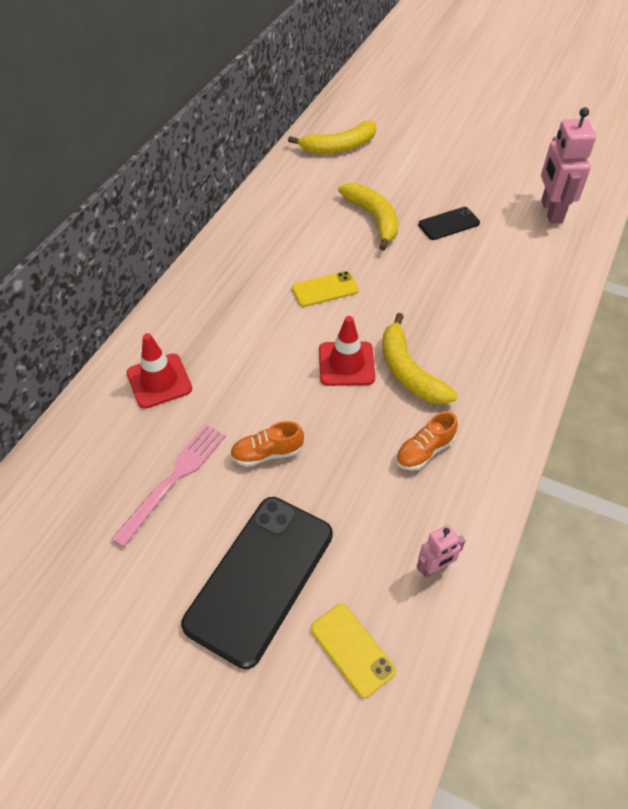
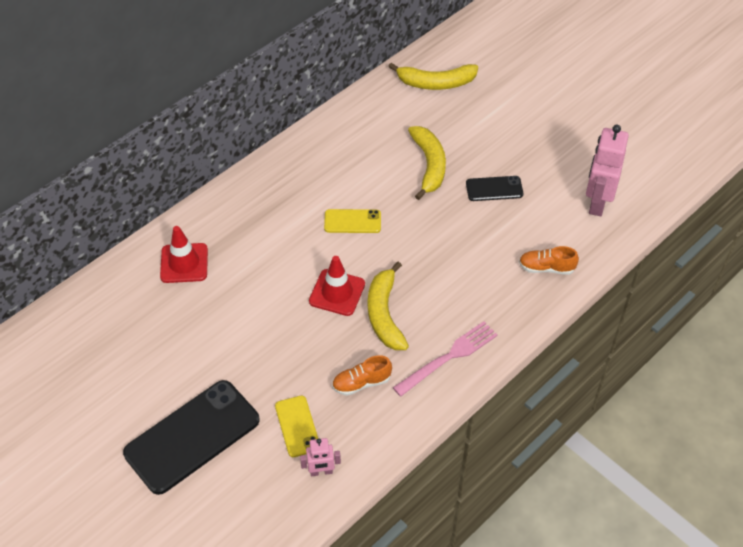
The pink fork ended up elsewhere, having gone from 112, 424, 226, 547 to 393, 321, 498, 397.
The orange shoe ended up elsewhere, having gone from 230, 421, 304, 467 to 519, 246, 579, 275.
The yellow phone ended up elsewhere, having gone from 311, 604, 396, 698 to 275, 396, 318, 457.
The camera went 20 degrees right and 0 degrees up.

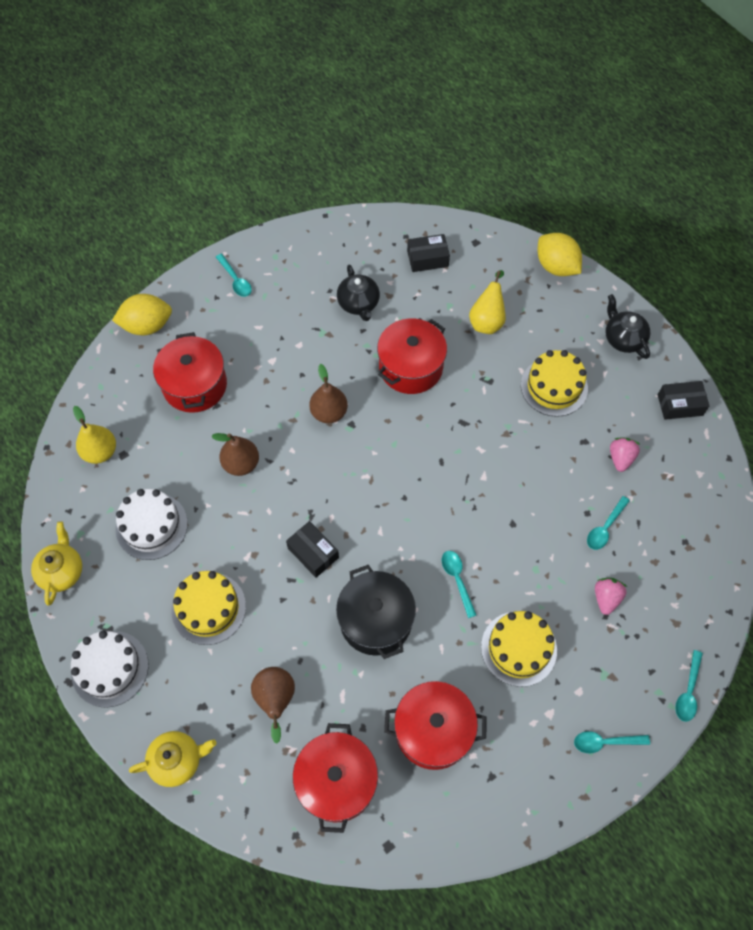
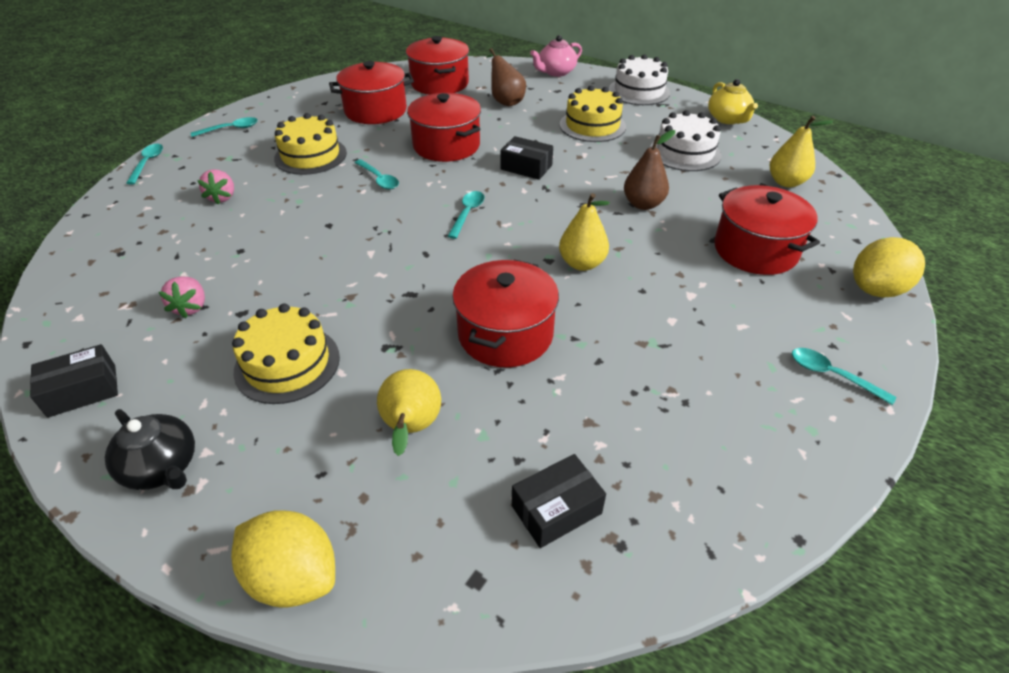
What was the yellow teapot at 129, 731, 217, 787 turned into the pink teapot at 530, 35, 582, 77.
What was the brown pear at 309, 364, 348, 423 turned into the yellow pear at 559, 193, 610, 271.
What was the black pot at 336, 565, 416, 659 turned into the red pot at 407, 93, 481, 162.
The second view lost the black teapot at 337, 265, 380, 321.
The turquoise spoon ended up elsewhere, having gone from 587, 496, 630, 550 to 447, 191, 484, 239.
The camera went 160 degrees right and 20 degrees down.

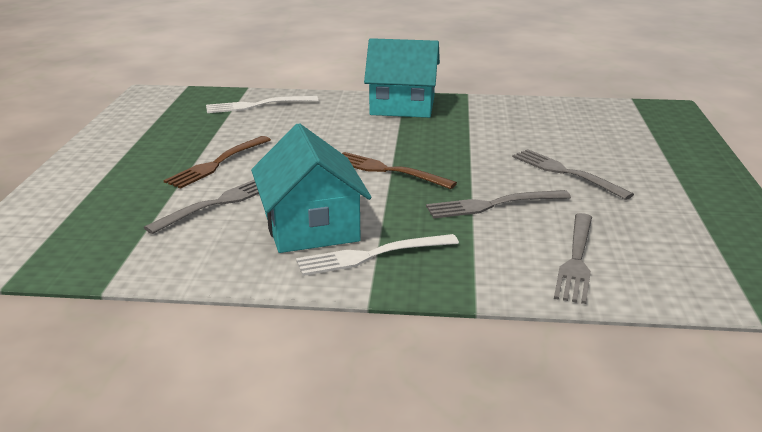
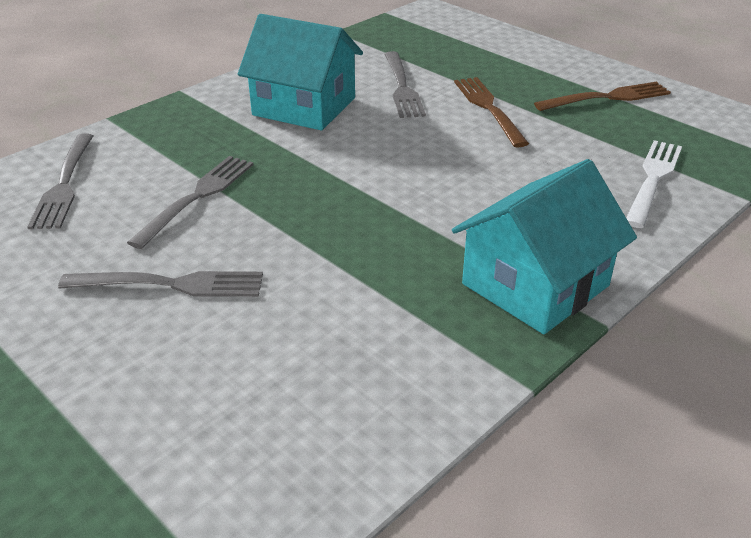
The second view lost the white fork at 296, 234, 459, 276.
The brown fork ended up elsewhere, having gone from 342, 152, 457, 189 to 534, 82, 671, 111.
The grey fork at 554, 213, 592, 304 ended up facing another way, 150 degrees counterclockwise from before.
The camera went 130 degrees right and 10 degrees up.

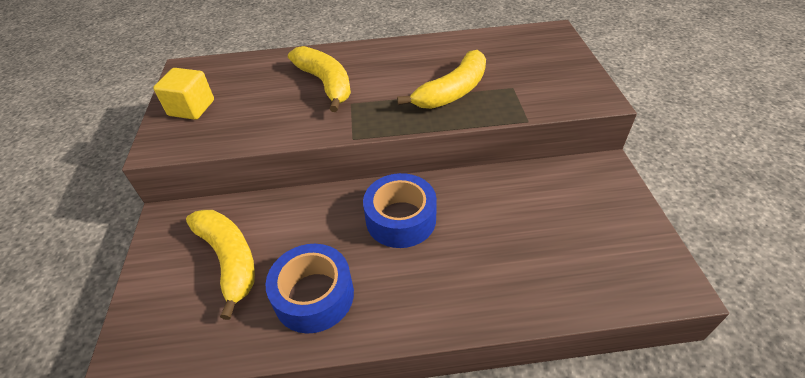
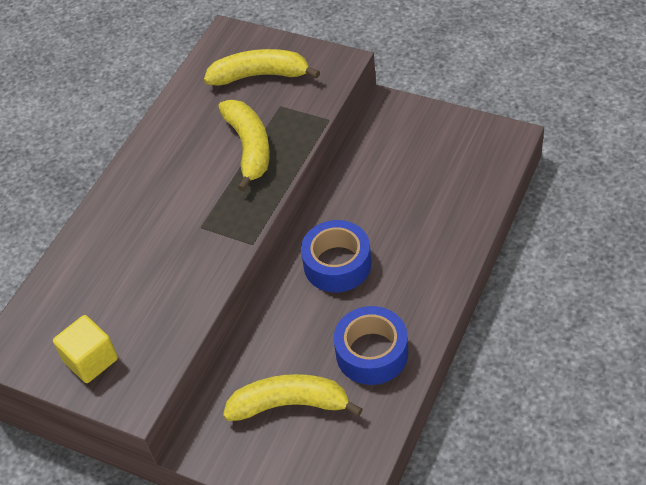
The yellow banana ended up elsewhere, having gone from 288, 46, 351, 112 to 204, 49, 320, 86.
The camera went 55 degrees left and 5 degrees up.

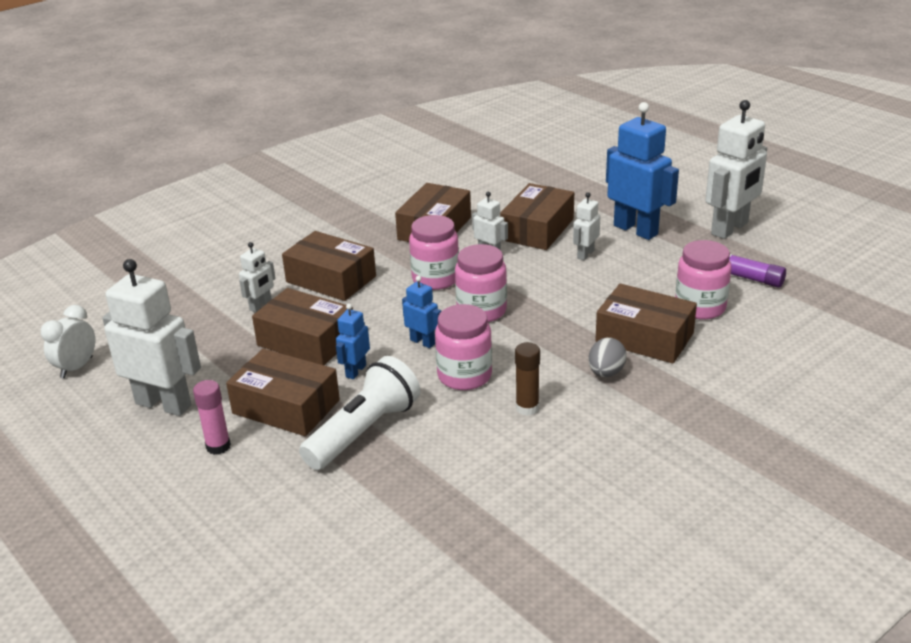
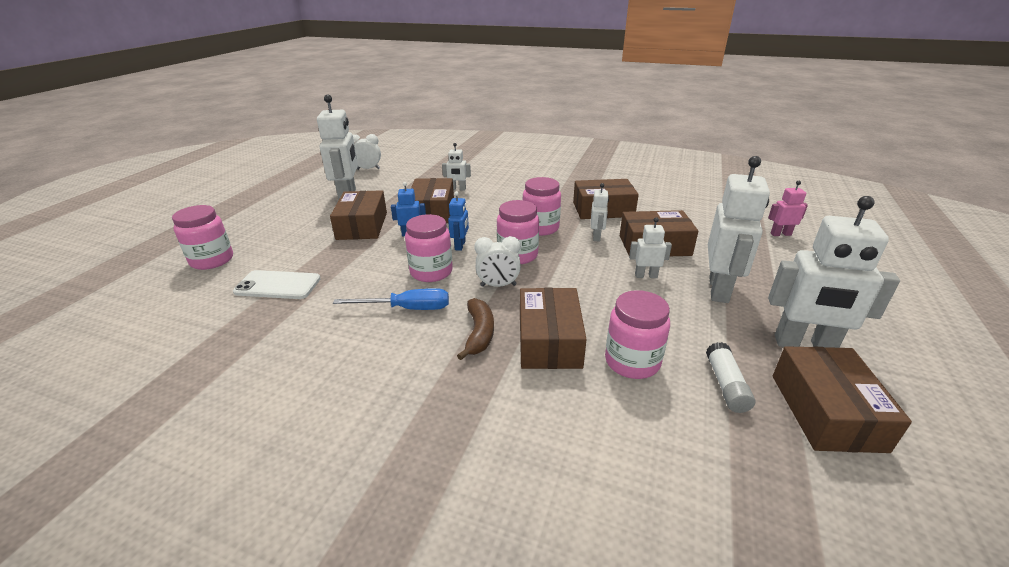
The second view lost the pink glue stick at 193, 380, 231, 455.
The brown box ended up elsewhere, having gone from 282, 231, 376, 301 to 773, 346, 912, 453.
The second view lost the white flashlight at 299, 356, 420, 470.
Where the brown glue stick stood at 515, 342, 540, 416, the blue screwdriver came to stand at 333, 288, 449, 310.
Where the grey egg stood at 588, 338, 627, 377, the brown banana came to stand at 457, 298, 494, 360.
What was the blue robot at 606, 102, 679, 240 turned into the white robot at 708, 156, 770, 303.
What was the purple glue stick at 729, 254, 786, 288 turned into the white glue stick at 706, 342, 755, 413.
The second view gained the pink jar at 172, 205, 233, 270.
The second view gained the white phone at 233, 270, 321, 299.
The second view gained the white clock at 475, 236, 521, 287.
The second view gained the pink robot at 768, 181, 808, 236.
The camera went 60 degrees right and 0 degrees up.

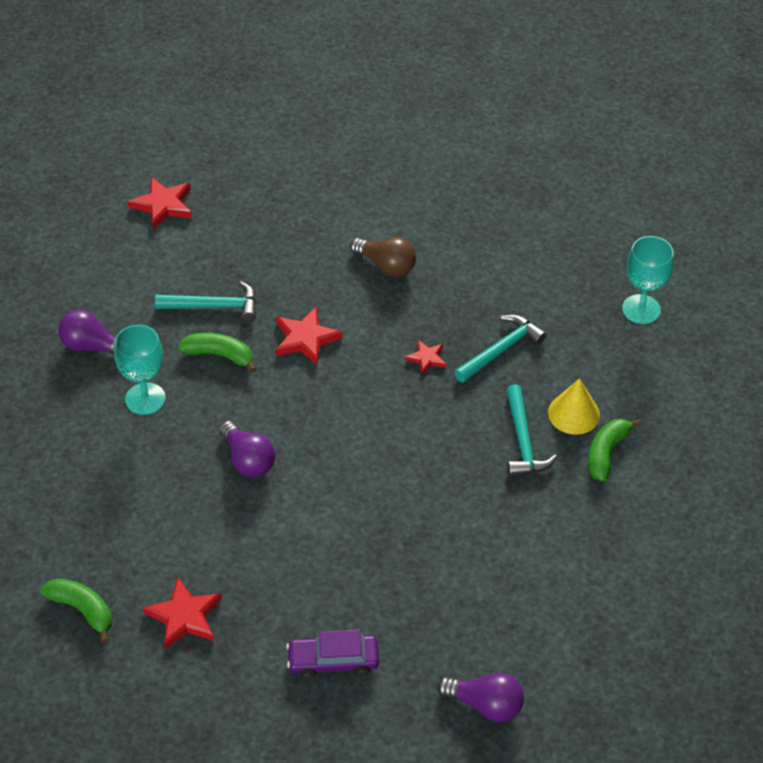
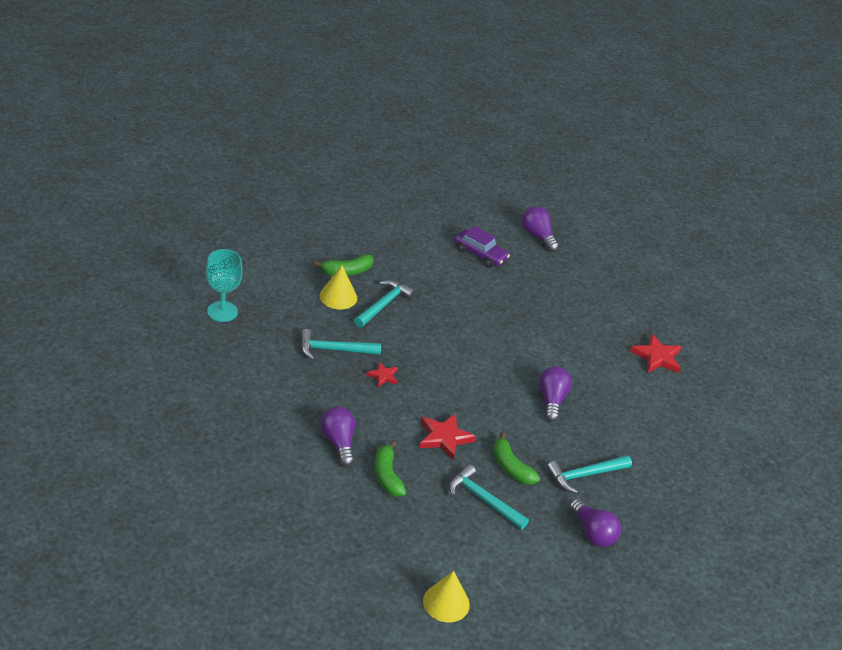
The green banana ended up elsewhere, having gone from 40, 579, 112, 643 to 374, 441, 407, 497.
Where the turquoise goblet stood at 114, 325, 166, 415, the turquoise hammer came to stand at 546, 455, 632, 494.
Where the red star stood at 128, 177, 192, 230, the yellow cone came to stand at 423, 571, 470, 623.
The purple car ended up elsewhere, having gone from 286, 630, 379, 679 to 454, 226, 510, 267.
What was the brown light bulb at 350, 237, 416, 277 turned into the purple light bulb at 320, 406, 355, 467.
The camera went 145 degrees left and 10 degrees down.

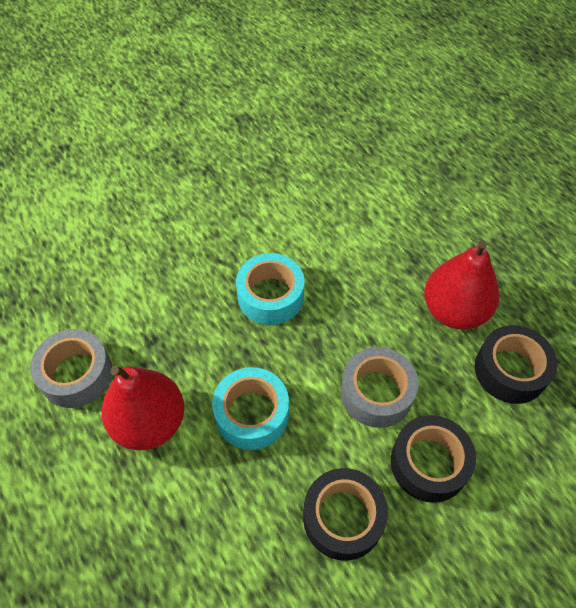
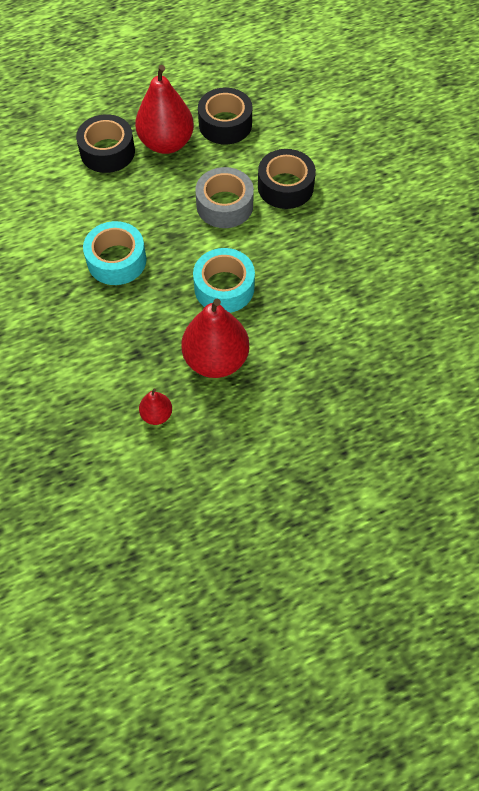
Where the grey tape stood at 30, 329, 112, 408, the red pear came to stand at 139, 388, 172, 425.
The black tape ended up elsewhere, having gone from 303, 468, 388, 561 to 76, 114, 135, 173.
The camera went 80 degrees left and 5 degrees up.

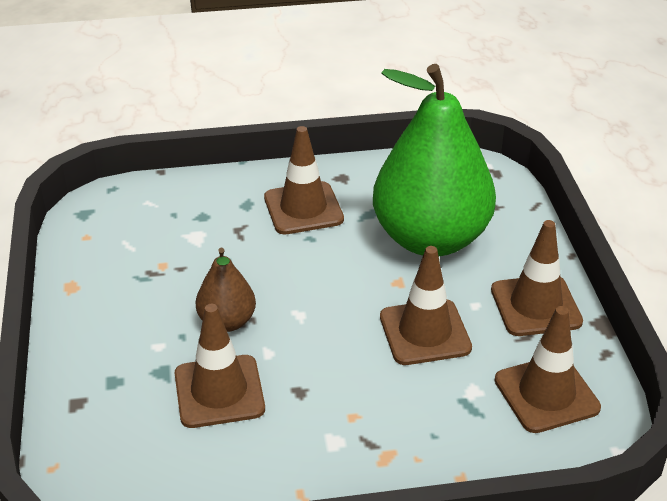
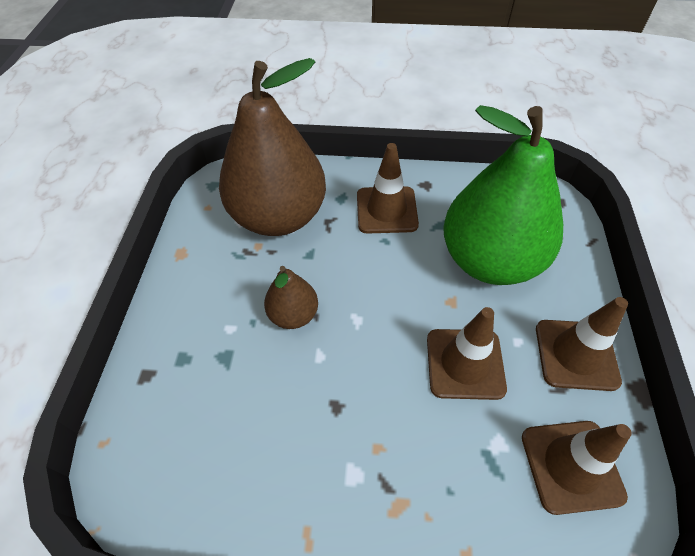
The second view lost the brown traffic cone at 175, 304, 265, 428.
The second view gained the brown pear at 219, 58, 326, 236.
The camera went 15 degrees right and 15 degrees up.

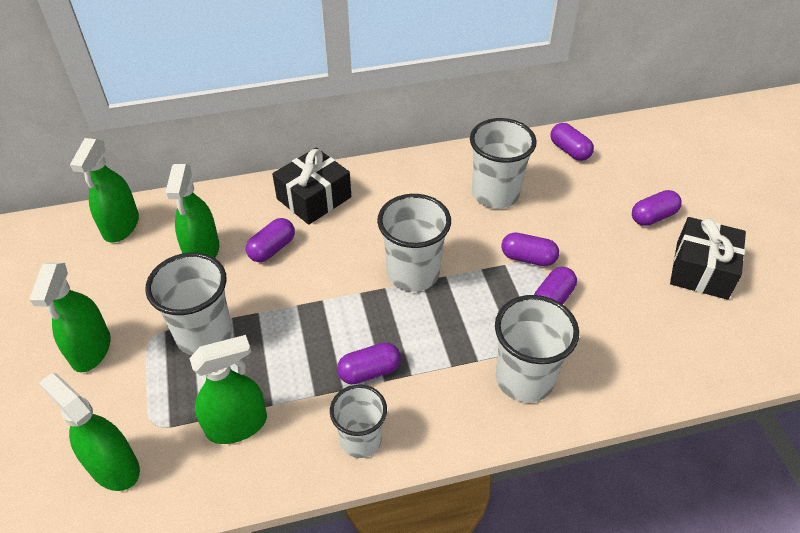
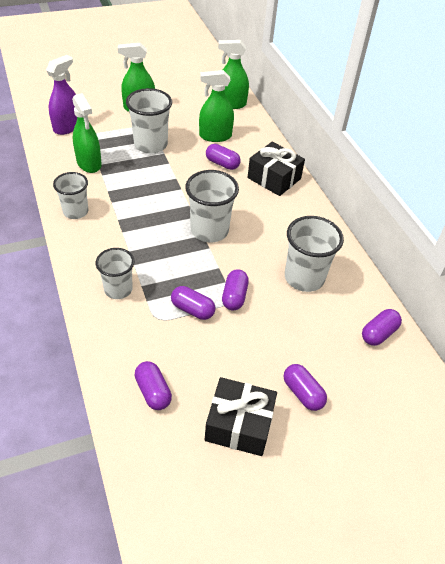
What was the green spray bottle at 39, 373, 140, 491 turned into the purple spray bottle at 46, 55, 77, 135.
The purple capsule ended up elsewhere, having gone from 337, 342, 401, 385 to 134, 361, 172, 410.
The size of the white cup at 495, 295, 579, 403 changed by a factor of 0.66.
The camera went 80 degrees right and 0 degrees up.

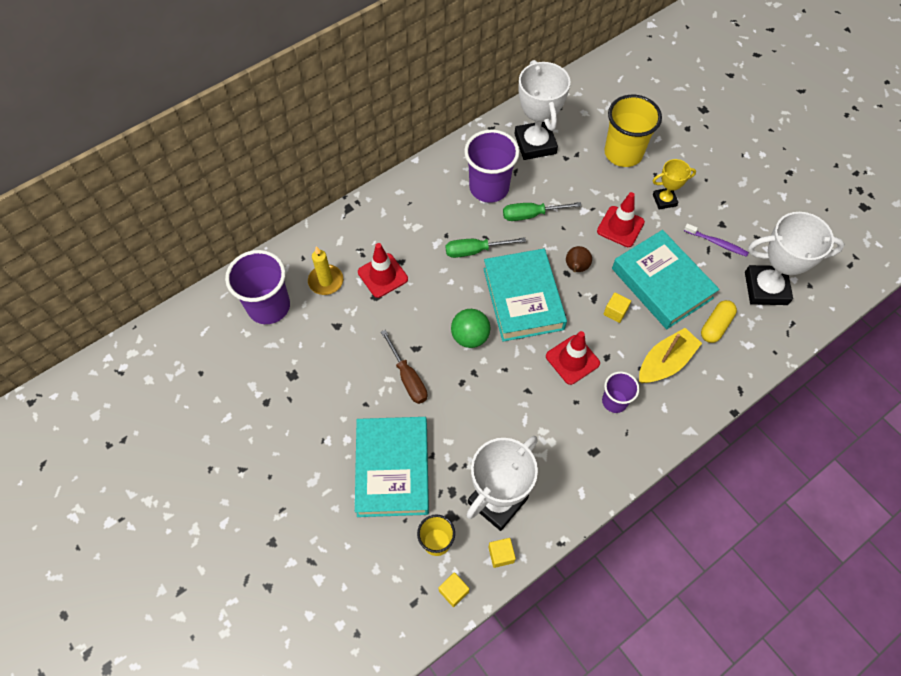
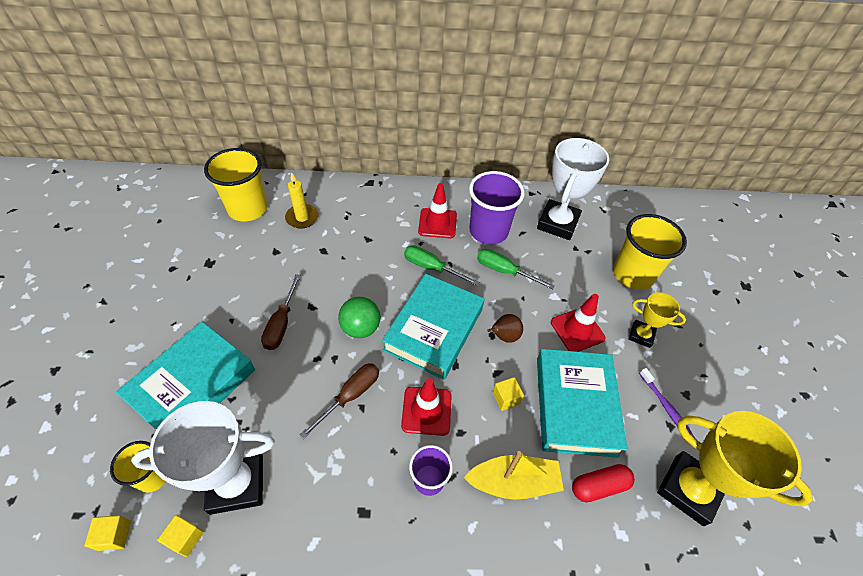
What was the purple cup at 225, 250, 290, 324 turned into the yellow cup at 204, 148, 268, 221.
The red traffic cone ended up elsewhere, having gone from 358, 243, 408, 298 to 418, 183, 457, 238.
What was the yellow capsule at 701, 300, 737, 343 turned into the red capsule at 572, 464, 635, 502.
What was the white trophy at 745, 212, 845, 305 turned into the yellow trophy at 657, 411, 813, 526.
The second view gained the brown screwdriver at 300, 363, 379, 439.
The camera went 35 degrees right and 10 degrees down.

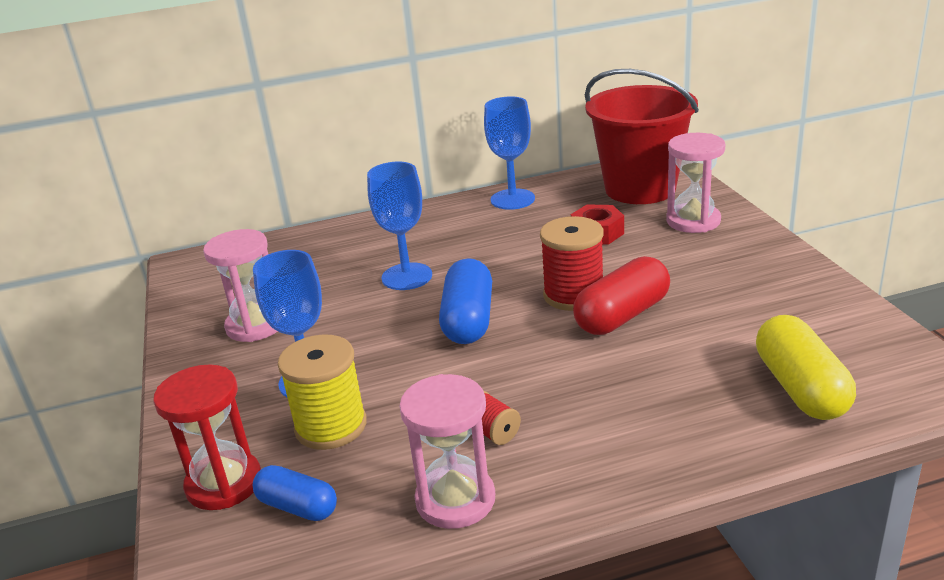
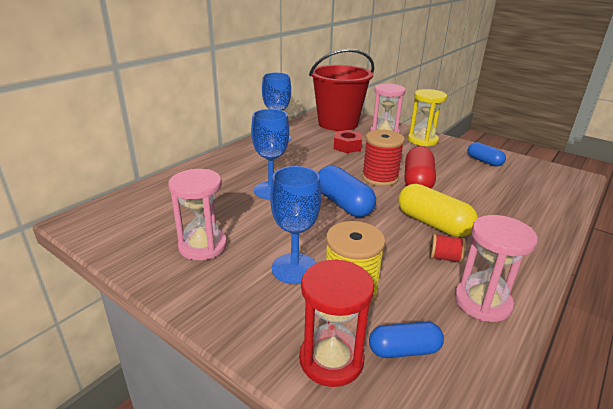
The yellow capsule ended up elsewhere, having gone from 756, 315, 856, 420 to 398, 184, 478, 237.
The second view gained the yellow hourglass at 408, 89, 447, 146.
The second view gained the blue capsule at 468, 142, 506, 166.
The camera went 40 degrees left and 0 degrees up.

